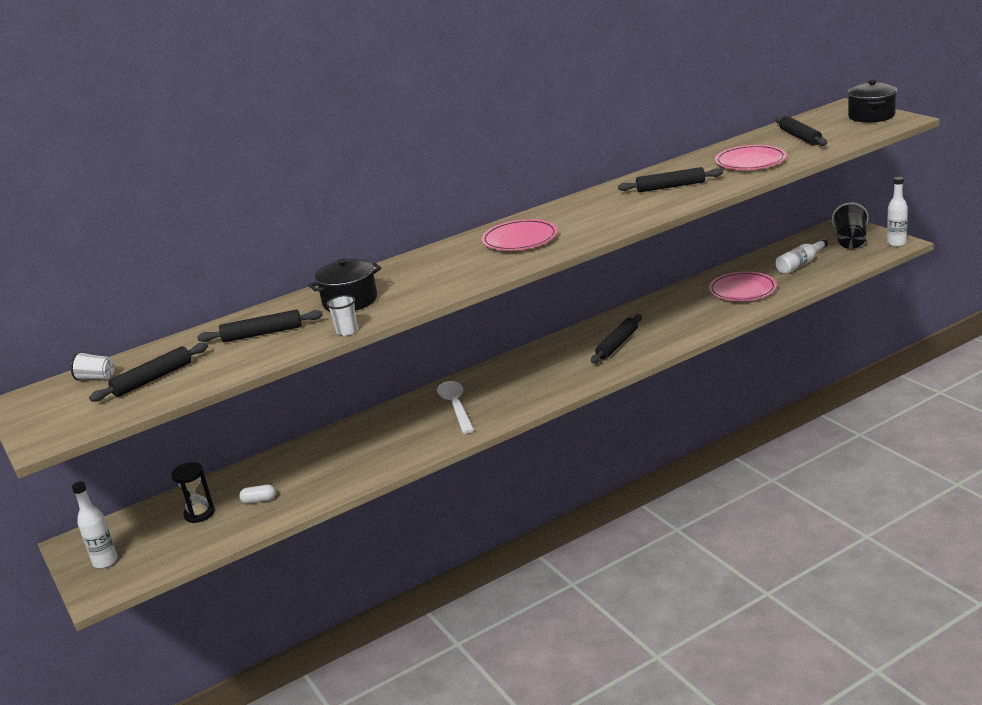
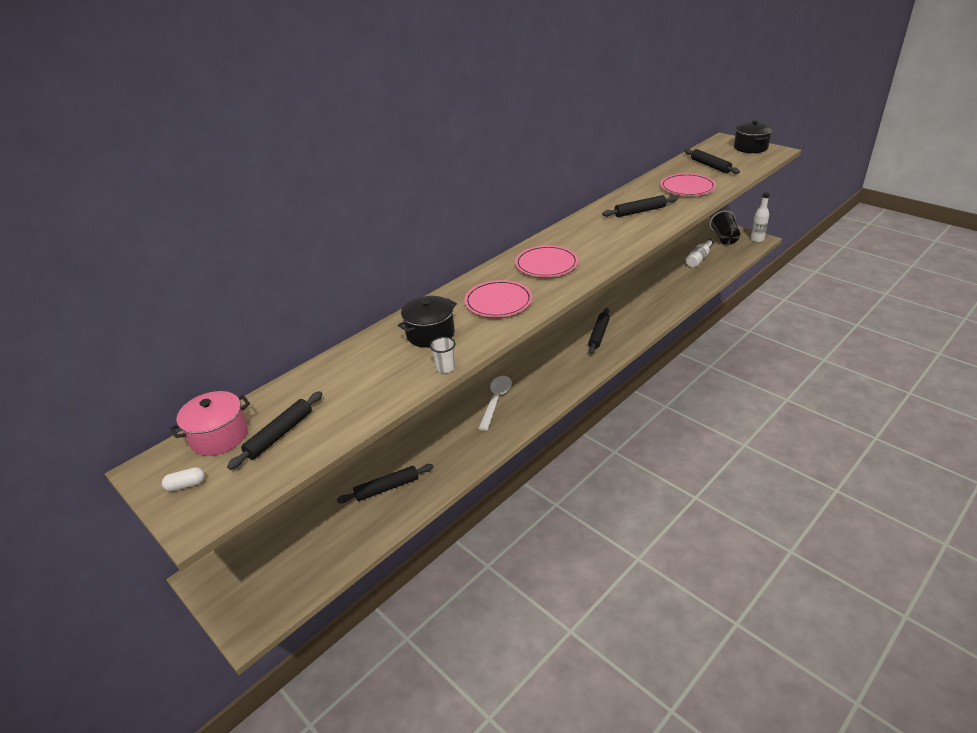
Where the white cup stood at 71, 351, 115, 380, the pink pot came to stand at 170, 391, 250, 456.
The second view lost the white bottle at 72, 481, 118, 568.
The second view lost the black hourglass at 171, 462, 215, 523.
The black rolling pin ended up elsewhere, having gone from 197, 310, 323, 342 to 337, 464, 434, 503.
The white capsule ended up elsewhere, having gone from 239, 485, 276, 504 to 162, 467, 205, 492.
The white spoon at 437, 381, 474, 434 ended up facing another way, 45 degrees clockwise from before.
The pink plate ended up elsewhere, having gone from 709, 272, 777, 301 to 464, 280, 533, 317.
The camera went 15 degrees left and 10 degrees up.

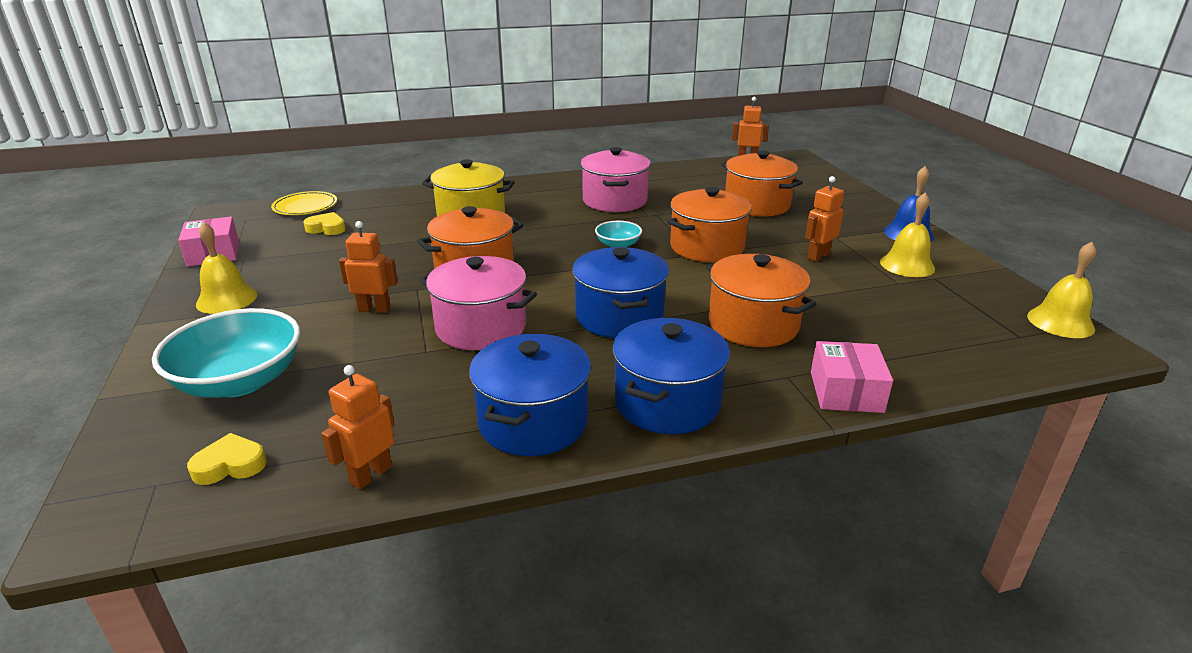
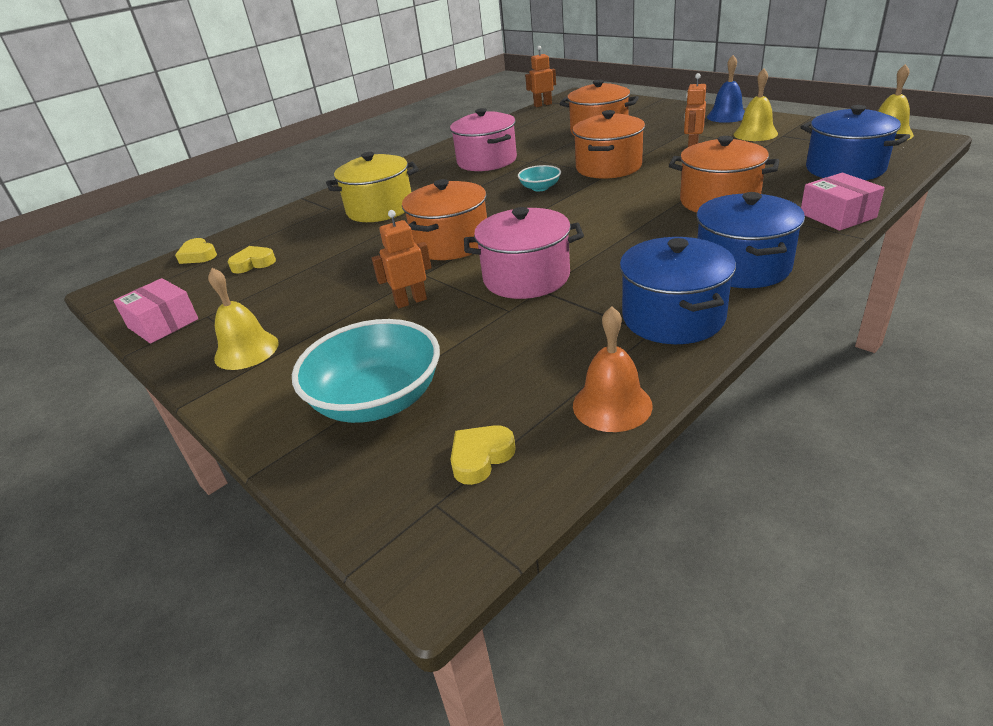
Where the yellow plate stood at 271, 191, 337, 215, the yellow heart came to stand at 175, 238, 217, 264.
Where the orange robot stood at 321, 365, 395, 490, the orange bell came to stand at 573, 306, 653, 432.
The blue pot ended up elsewhere, having gone from 572, 247, 669, 338 to 801, 105, 910, 180.
The camera went 25 degrees left and 5 degrees up.

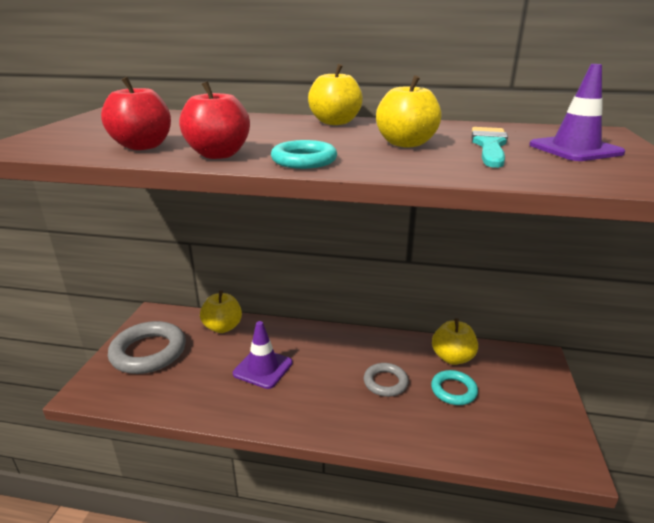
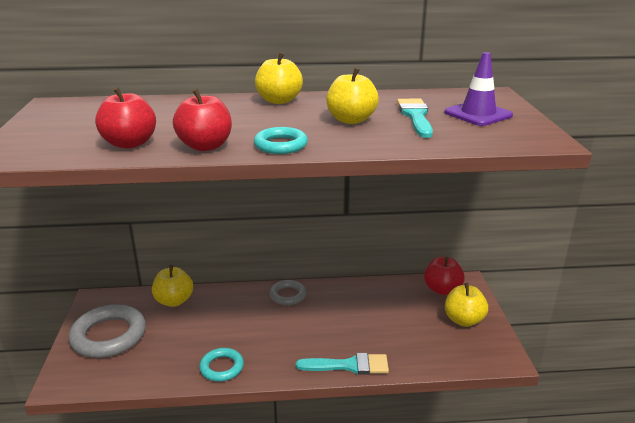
The second view lost the purple traffic cone at 233, 321, 293, 389.
The grey ring ended up elsewhere, having gone from 364, 363, 409, 397 to 269, 280, 307, 305.
The turquoise ring ended up elsewhere, having gone from 431, 370, 478, 405 to 199, 348, 244, 381.
The yellow apple ended up elsewhere, having gone from 432, 318, 478, 365 to 445, 283, 488, 327.
The second view gained the turquoise brush at 296, 353, 389, 375.
The second view gained the red apple at 424, 257, 465, 295.
The camera went 15 degrees left and 0 degrees up.

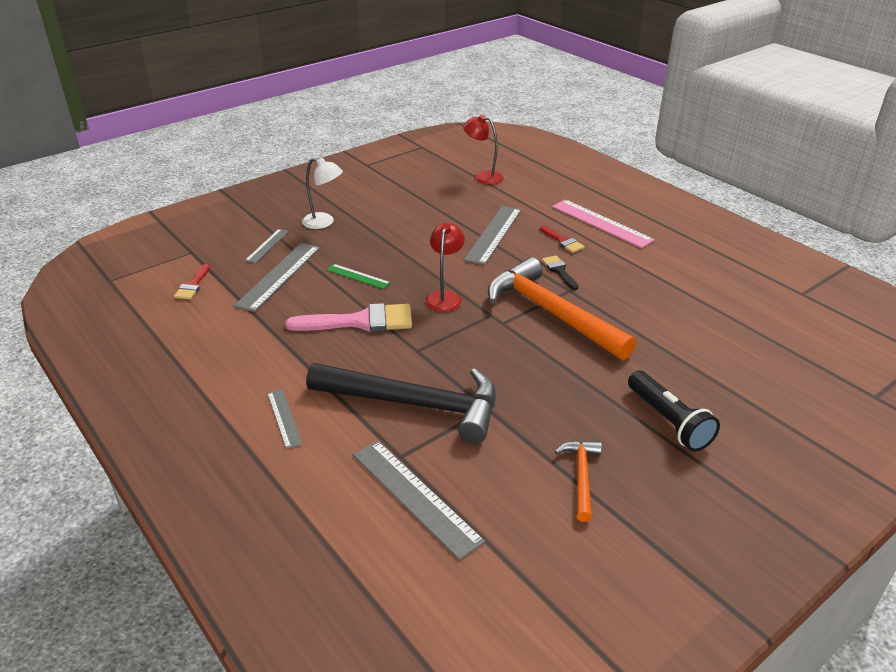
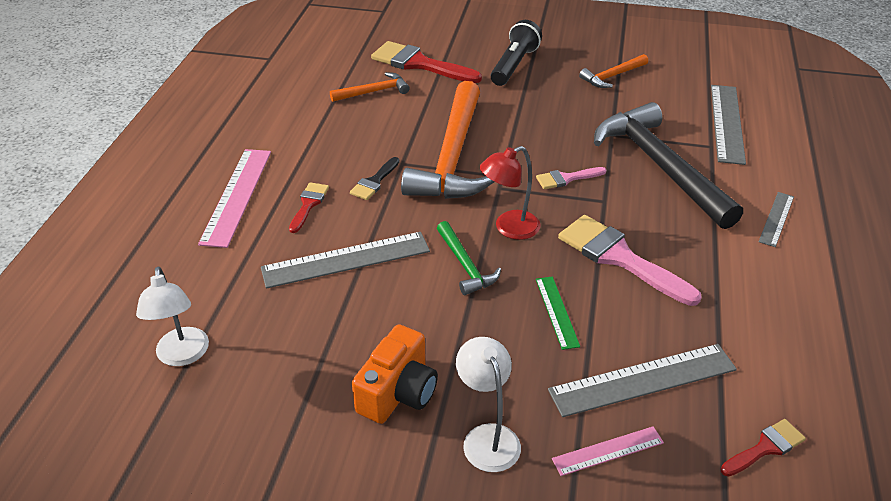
What was the grey ruler at 245, 229, 289, 263 turned into the pink ruler at 552, 426, 664, 476.
What was the red lamp at 463, 115, 504, 185 turned into the white lamp at 136, 267, 209, 366.
The second view gained the orange hammer at 330, 72, 410, 102.
The second view gained the orange camera at 352, 324, 438, 424.
The second view gained the red brush at 371, 41, 482, 83.
The second view gained the green hammer at 437, 221, 501, 295.
The second view gained the pink brush at 536, 167, 606, 189.
The camera went 130 degrees left and 5 degrees up.

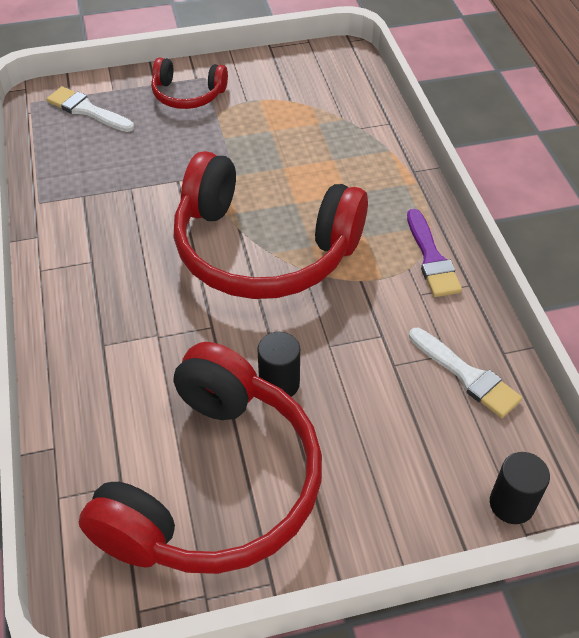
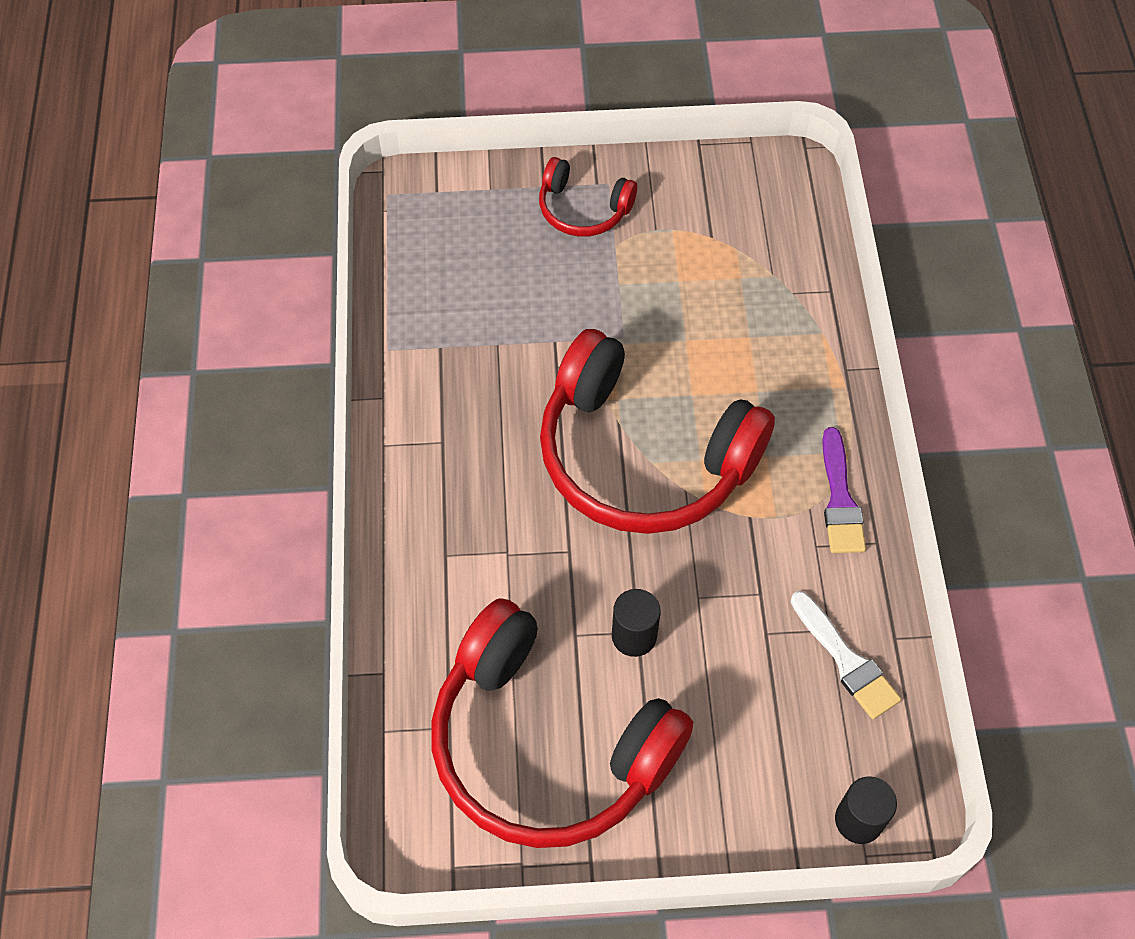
The second view lost the white brush at 46, 87, 134, 132.
The red headphones at 79, 342, 322, 574 ended up facing another way, 90 degrees clockwise from before.
The camera went 10 degrees right and 10 degrees up.

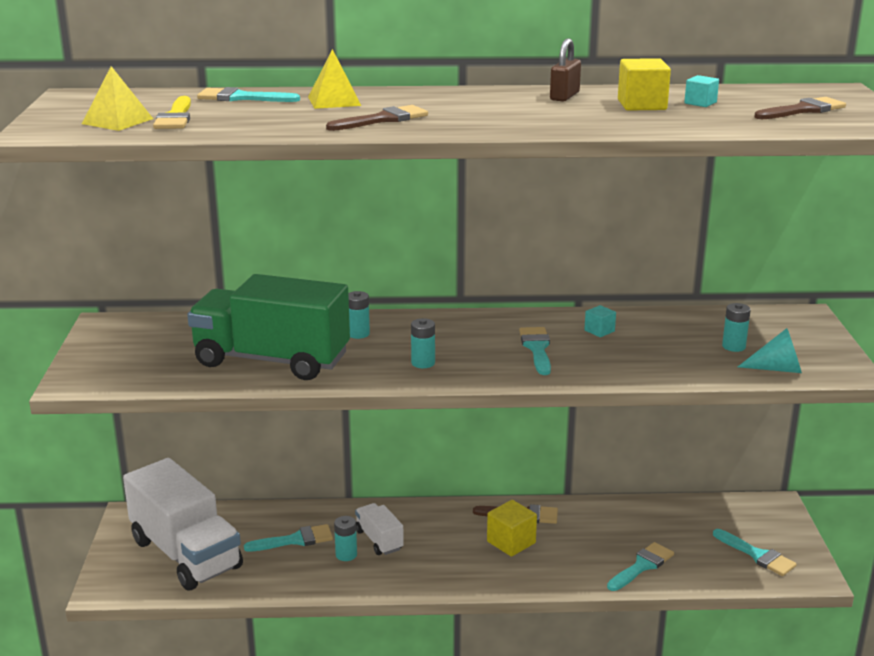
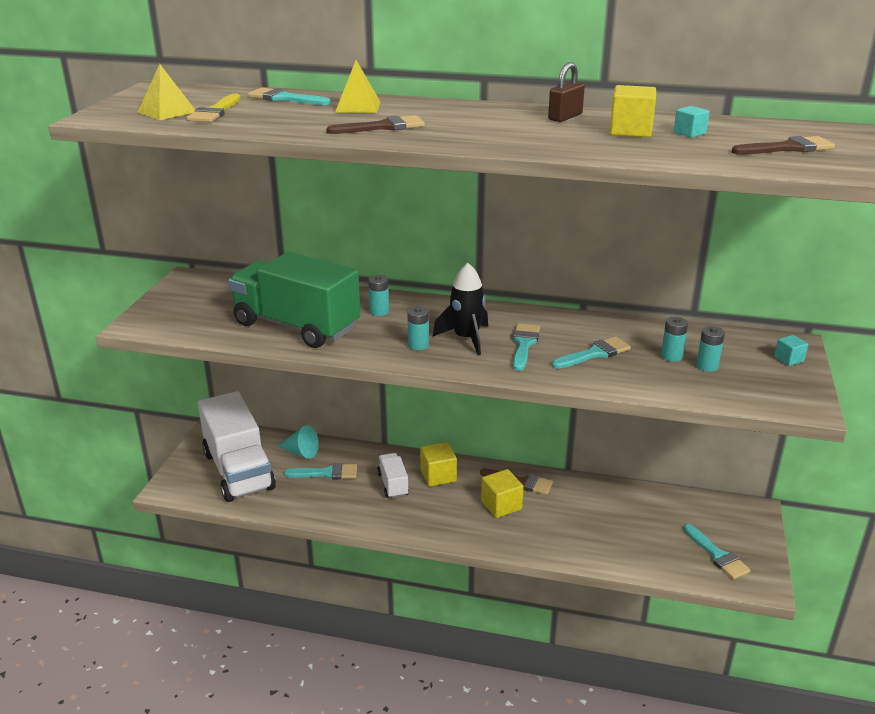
The turquoise battery ended up elsewhere, having gone from 334, 516, 357, 561 to 661, 317, 688, 362.
The turquoise cube ended up elsewhere, having gone from 584, 305, 616, 337 to 774, 335, 808, 366.
The turquoise brush ended up elsewhere, having gone from 607, 542, 674, 591 to 552, 336, 631, 369.
The turquoise cone ended up elsewhere, having gone from 738, 328, 802, 373 to 277, 425, 319, 459.
The second view gained the yellow cube at 420, 442, 457, 487.
The second view gained the black rocket at 433, 263, 488, 355.
The camera went 15 degrees right and 5 degrees up.

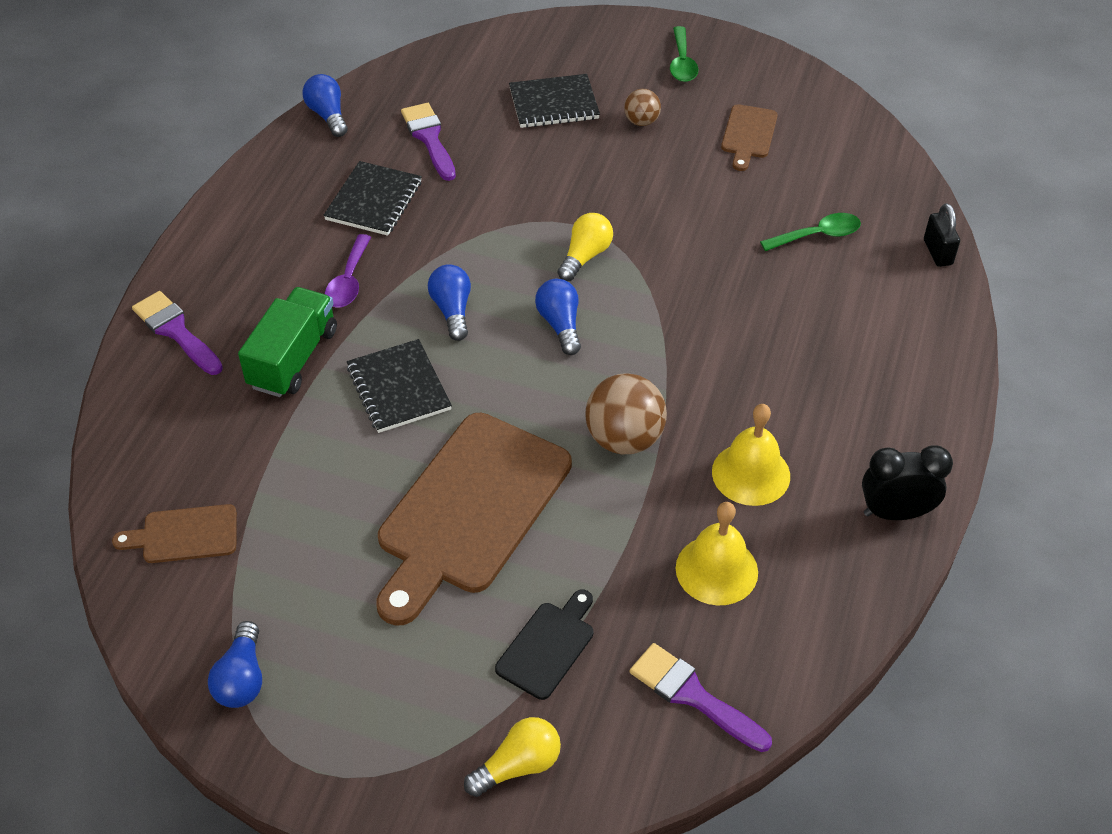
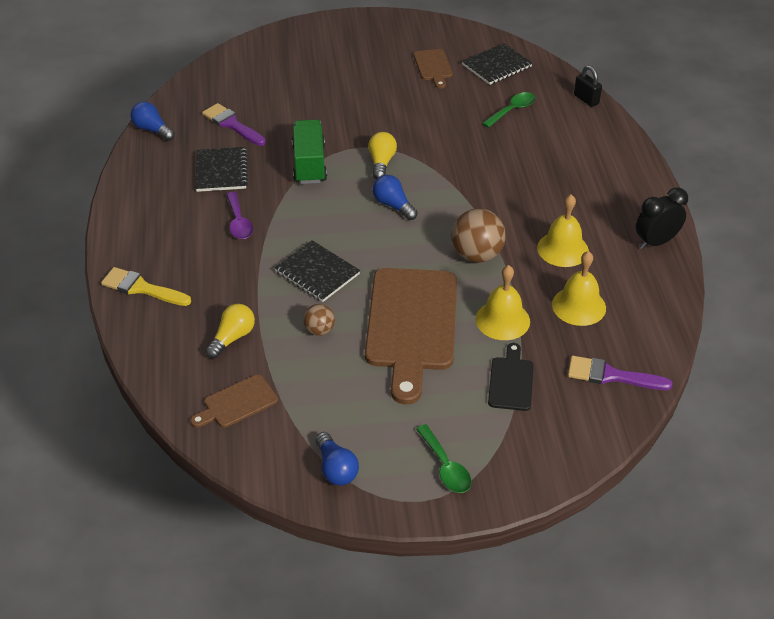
What was the purple brush at 132, 291, 223, 375 turned into the yellow brush at 101, 267, 191, 306.
The green truck ended up elsewhere, having gone from 238, 287, 337, 397 to 292, 120, 327, 184.
The second view lost the blue light bulb at 428, 264, 471, 341.
The yellow light bulb ended up elsewhere, having gone from 464, 717, 561, 797 to 205, 304, 255, 358.
The black notebook ended up elsewhere, having gone from 509, 74, 600, 128 to 462, 43, 533, 85.
The brown ball ended up elsewhere, having gone from 624, 89, 661, 126 to 303, 304, 335, 336.
The green spoon ended up elsewhere, having gone from 670, 26, 698, 82 to 416, 424, 472, 493.
The second view gained the yellow bell at 476, 265, 530, 340.
The camera went 25 degrees left and 5 degrees down.

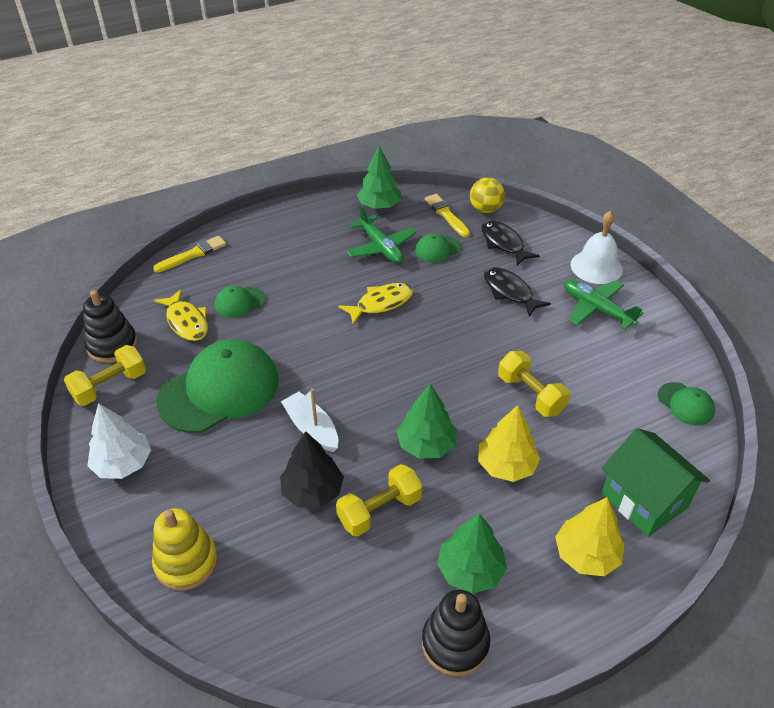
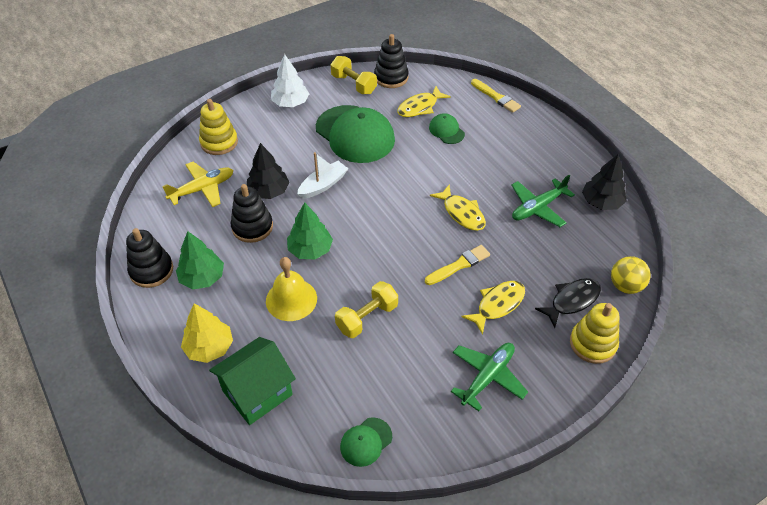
Where the yellow dumbbell stood at 336, 464, 422, 536, the black stacking toy came to stand at 231, 184, 273, 243.
What was the green tree at 357, 146, 401, 209 turned into the black tree at 582, 154, 627, 210.
The second view lost the green cap at 415, 234, 461, 263.
The yellow brush ended up elsewhere, having gone from 425, 194, 470, 237 to 425, 245, 490, 285.
Where the yellow tree stood at 478, 405, 540, 482, the yellow bell came to stand at 266, 257, 317, 321.
What was the black fish at 484, 267, 551, 317 turned into the yellow fish at 461, 281, 525, 335.
The second view lost the white bell at 571, 211, 623, 284.
The second view gained the yellow plane at 162, 162, 233, 207.
The second view gained the yellow stacking toy at 570, 303, 620, 364.
The camera went 85 degrees right and 5 degrees up.

